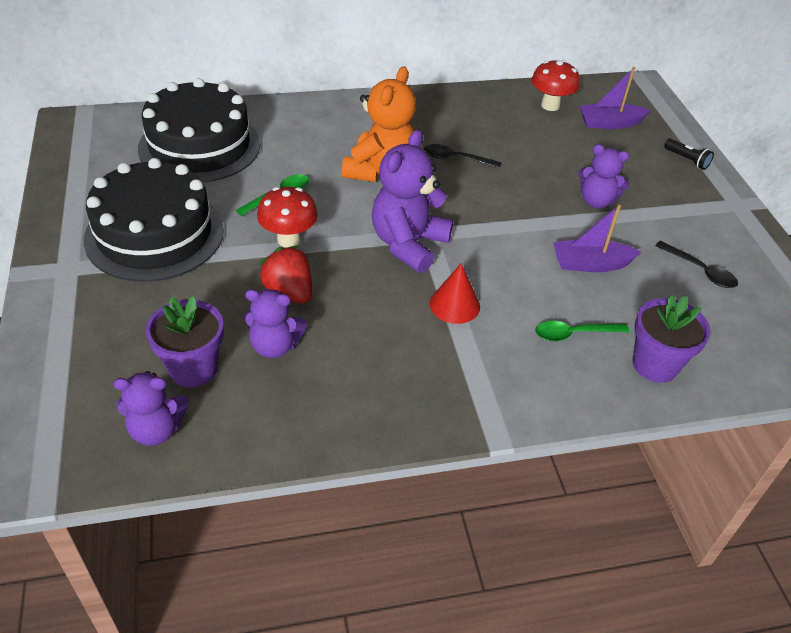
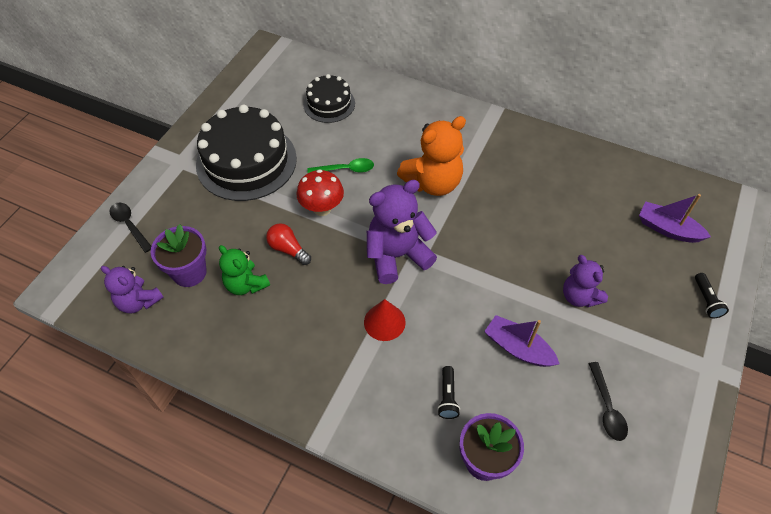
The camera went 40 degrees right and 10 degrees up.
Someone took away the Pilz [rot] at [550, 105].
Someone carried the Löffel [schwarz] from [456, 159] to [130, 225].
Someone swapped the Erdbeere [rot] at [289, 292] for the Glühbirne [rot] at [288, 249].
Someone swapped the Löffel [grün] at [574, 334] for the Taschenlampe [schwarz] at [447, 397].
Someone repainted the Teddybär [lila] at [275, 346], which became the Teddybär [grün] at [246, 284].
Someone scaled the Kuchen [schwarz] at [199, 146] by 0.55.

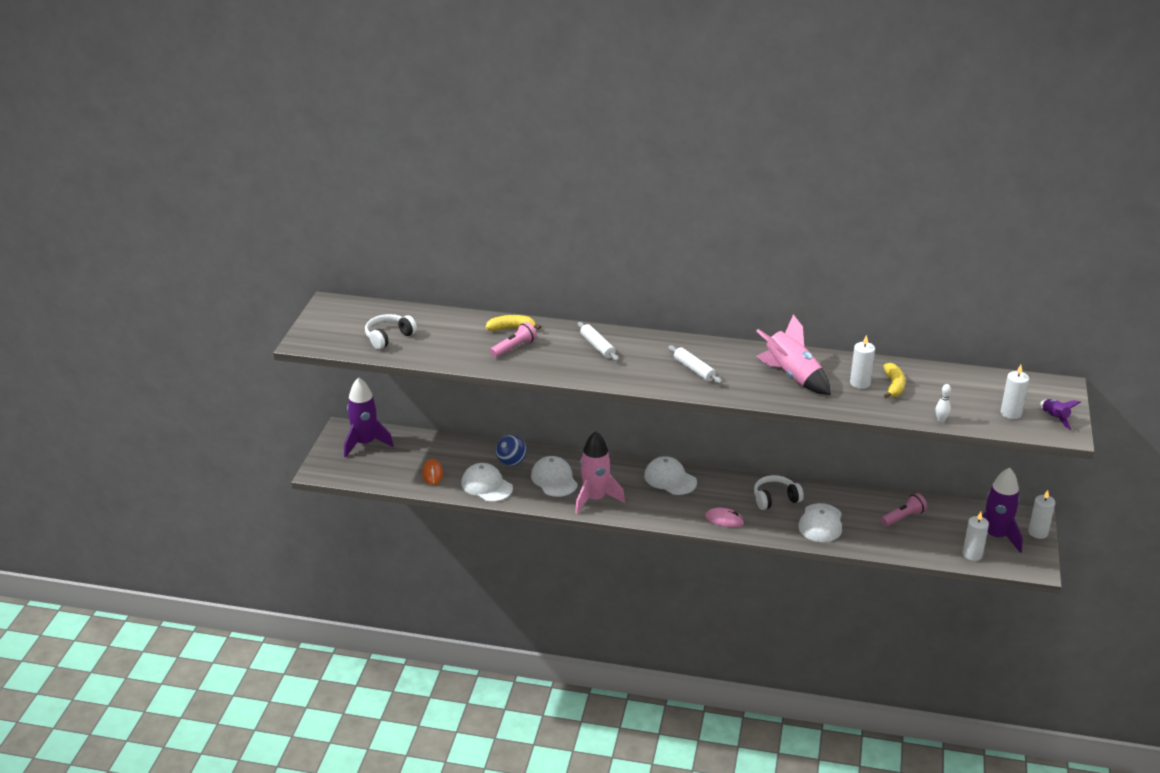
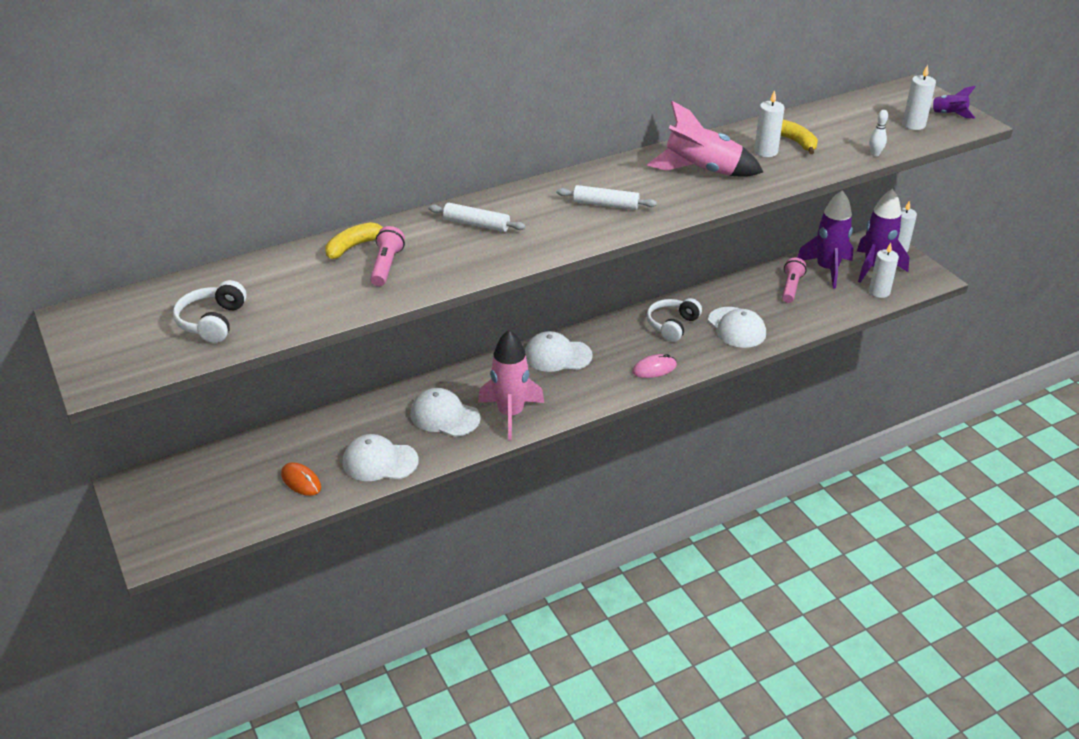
The camera went 40 degrees left and 5 degrees up.
Someone took away the Ball [blau] at [511, 462].
Someone carried the Rakete [lila] from [365, 443] to [827, 269].

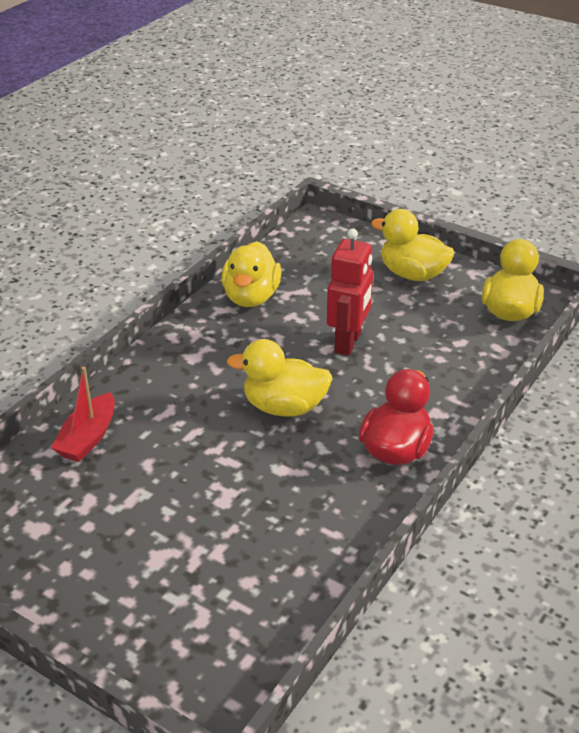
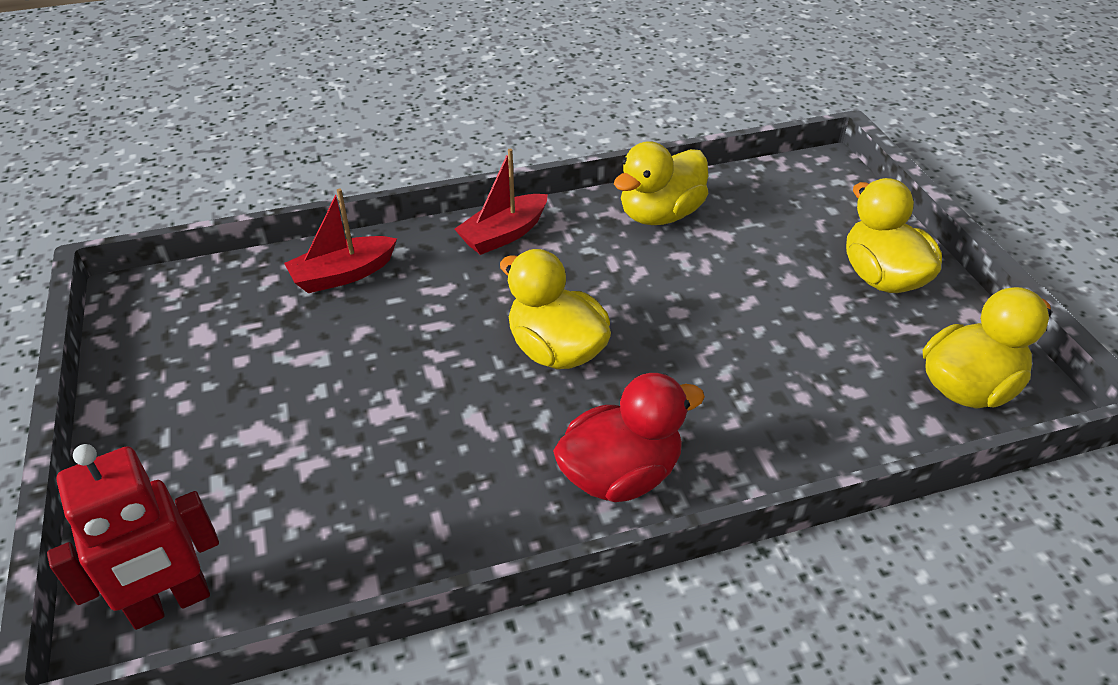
The camera went 40 degrees right and 5 degrees up.
Someone put down the Boot [rot] at [504, 234].
Someone carried the Roboter [rot] from [348, 343] to [170, 603].

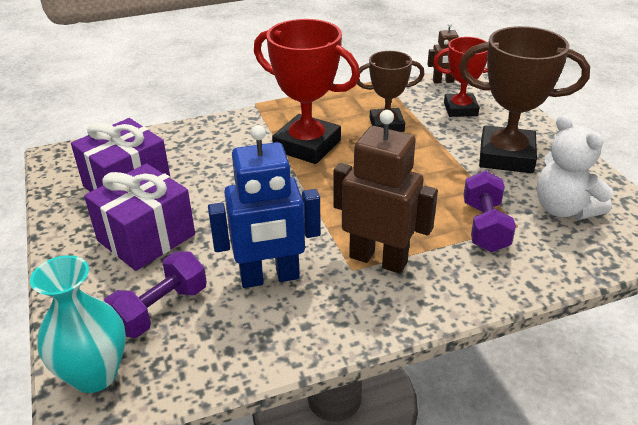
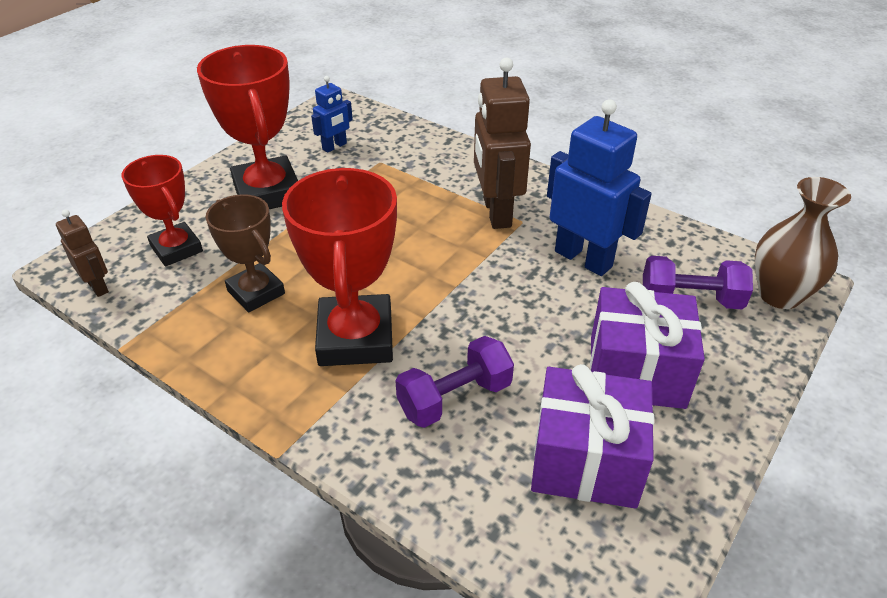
The camera went 125 degrees left and 5 degrees up.
Someone carried the Hantel [lila] from [485, 226] to [454, 398].
Someone swapped the Teddybär [weiß] at [564, 209] for the Roboter [blau] at [334, 146].
Someone repainted the Vase [türkis] at [95, 374], which became the Vase [braun] at [779, 295].
Someone repainted the Pokal [braun] at [506, 156], which became the Pokal [rot] at [267, 192].

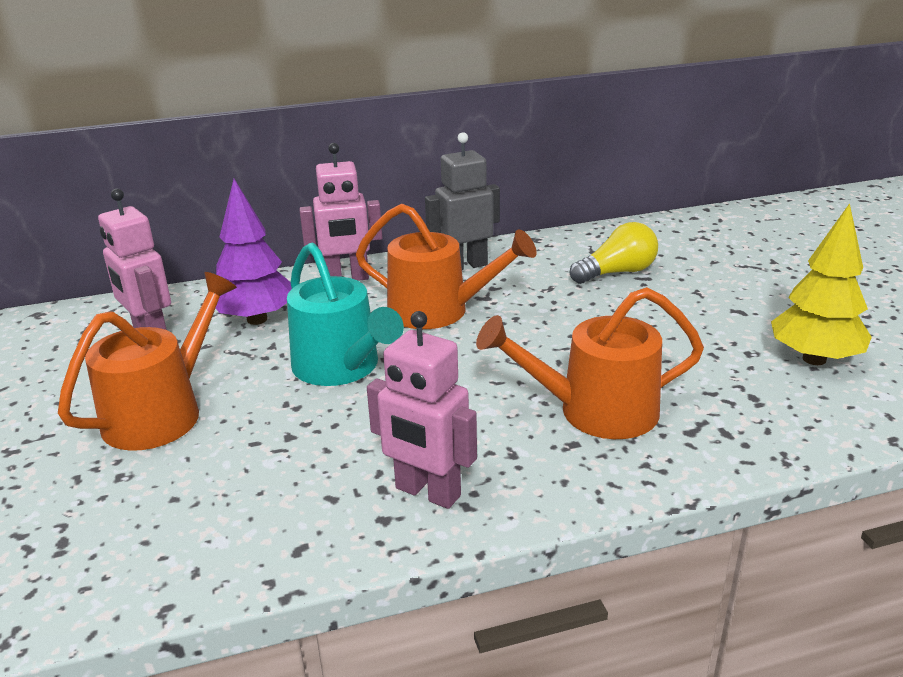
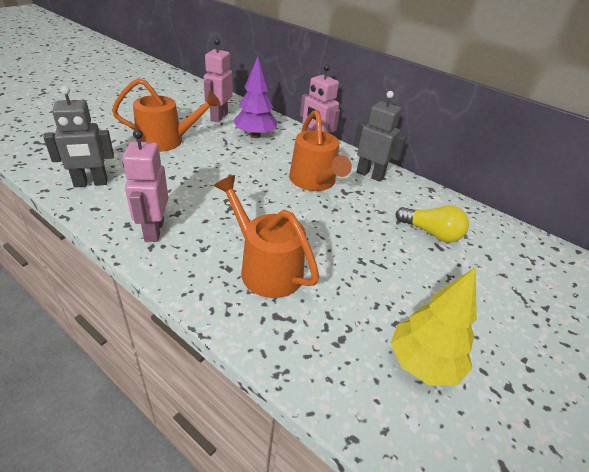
The camera went 50 degrees right and 10 degrees up.
Someone took away the Gießkanne [türkis] at [341, 367].
Someone put down the Roboter [grau] at [91, 183].

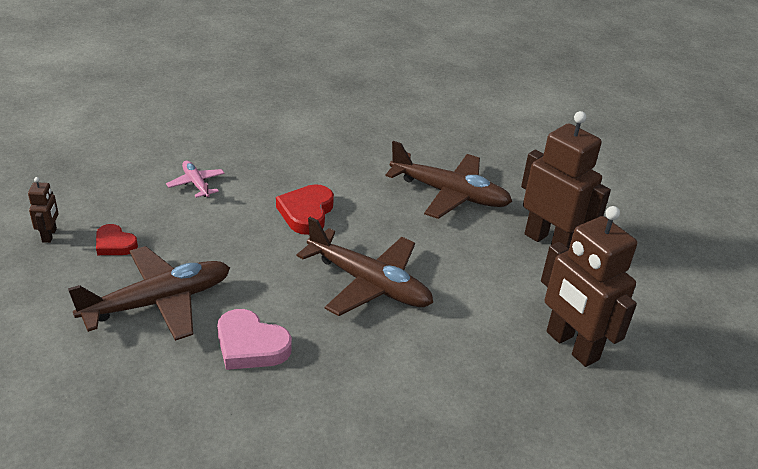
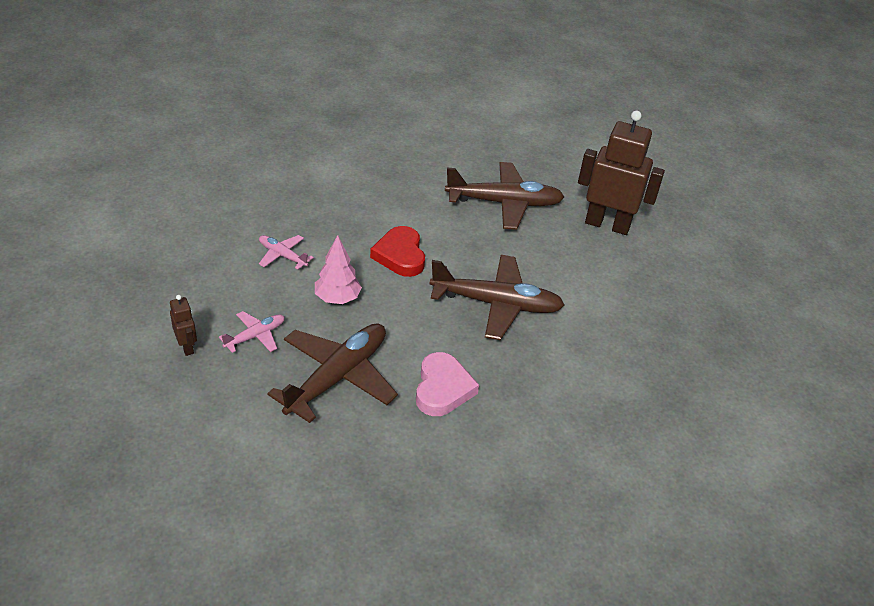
The camera went 25 degrees left and 5 degrees up.
Someone took away the Roboter [braun] at [571, 346].
Someone put down the Baum [rosa] at [337, 298].
Someone swapped the Herz [rot] at [115, 244] for the Flugzeug [rosa] at [255, 336].
Someone rotated the Herz [rosa] at [250, 345] by 90 degrees counterclockwise.

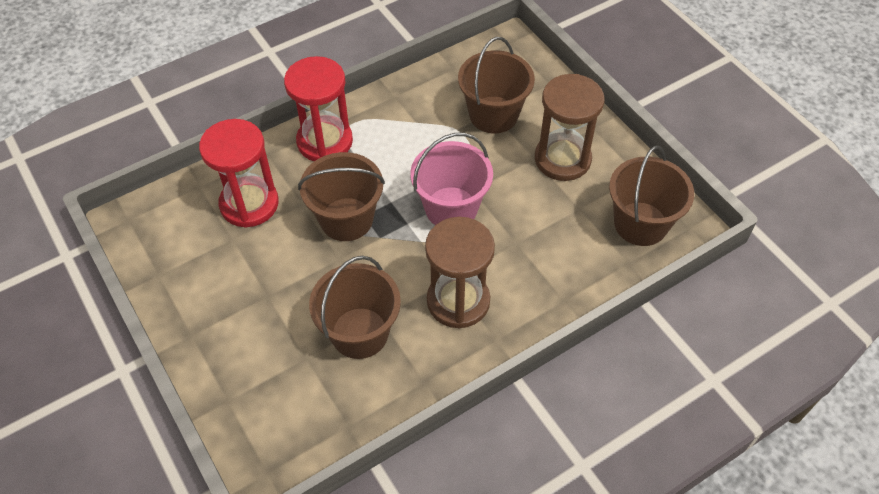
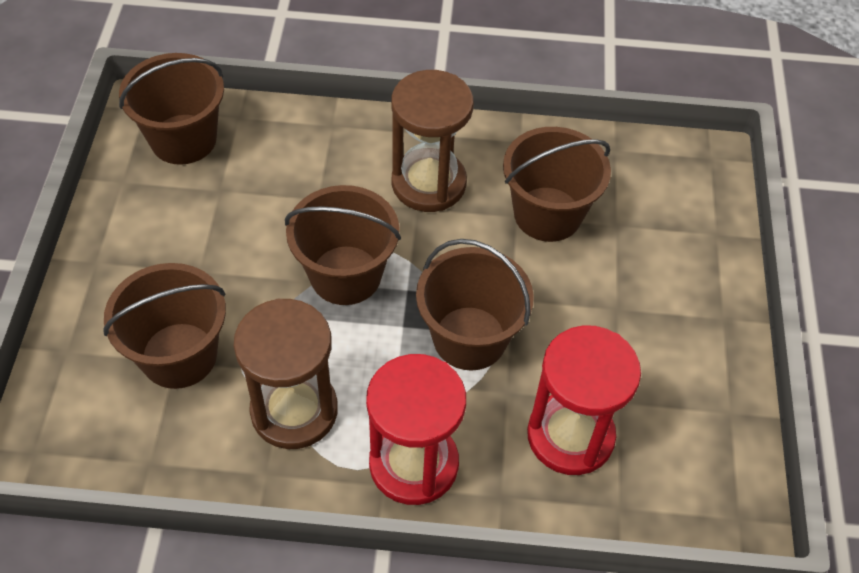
The camera went 145 degrees left and 0 degrees up.
Someone carried the Sanduhr [braun] from [562, 159] to [294, 410].
Someone repainted the Eimer [rosa] at [451, 208], which became the Eimer [braun] at [345, 275].

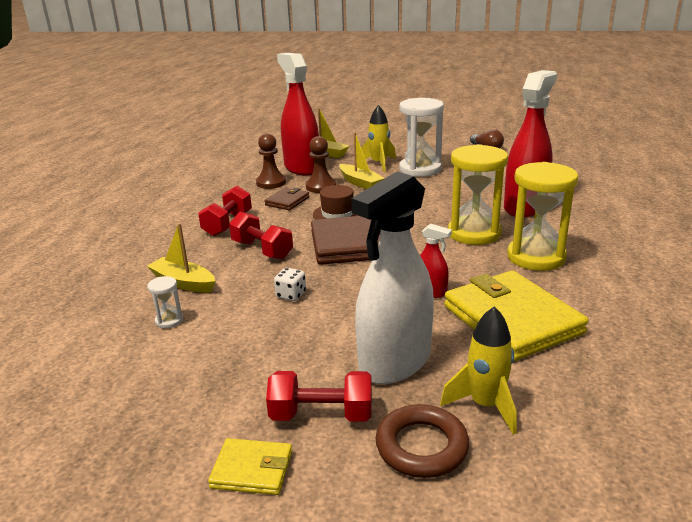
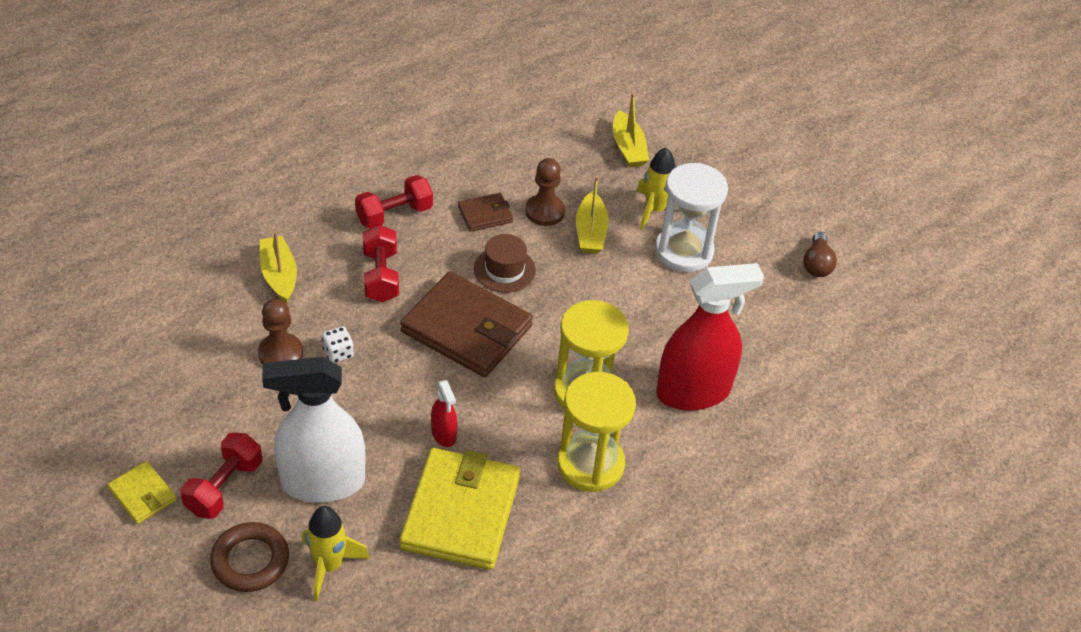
The camera went 35 degrees right and 20 degrees up.
Someone took away the Sanduhr [weiß] at [169, 320].
Someone took away the Sprühflasche [rot] at [302, 168].
Someone carried the Bauer [braun] from [271, 183] to [280, 353].
Someone rotated the Hantel [rot] at [321, 415] by 75 degrees clockwise.

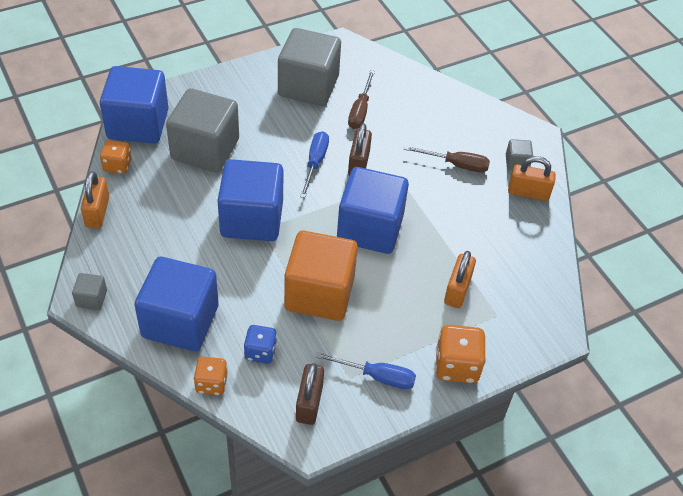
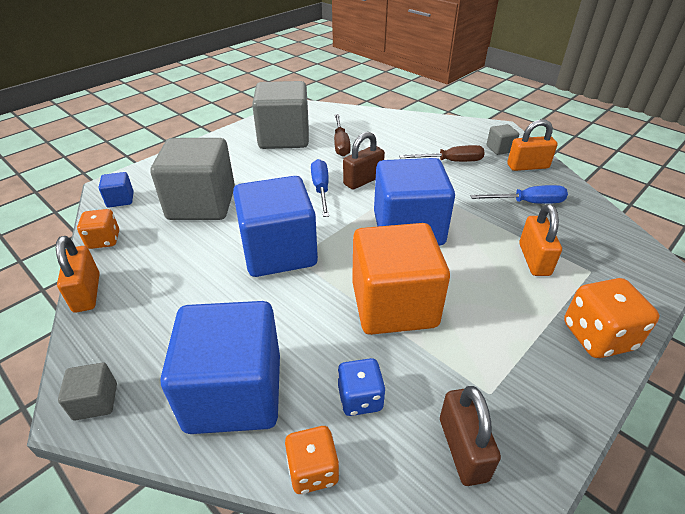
The camera went 15 degrees left and 10 degrees down.
Someone carried the Schraubenzieher [blau] from [377, 376] to [528, 203].
Someone rotated the Vorhängeschloss [braun] at [358, 163] by 60 degrees clockwise.
Someone scaled the Kubus [blau] at [138, 124] by 0.42.

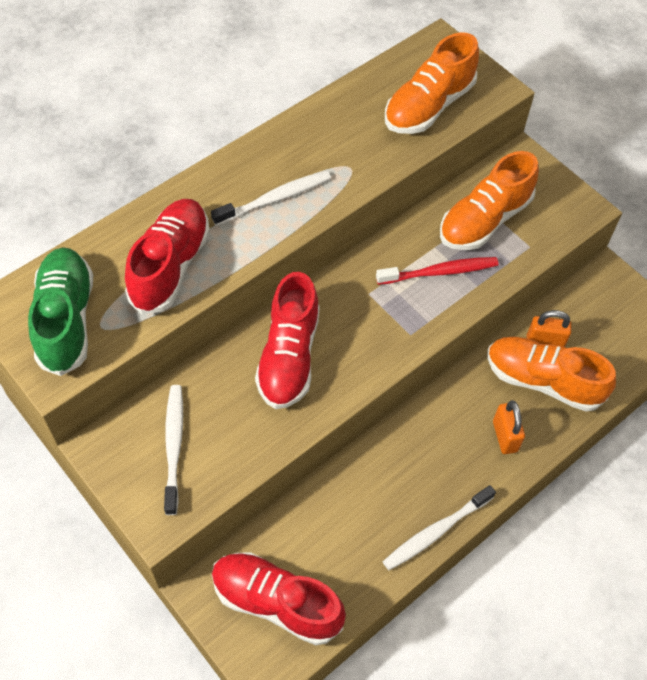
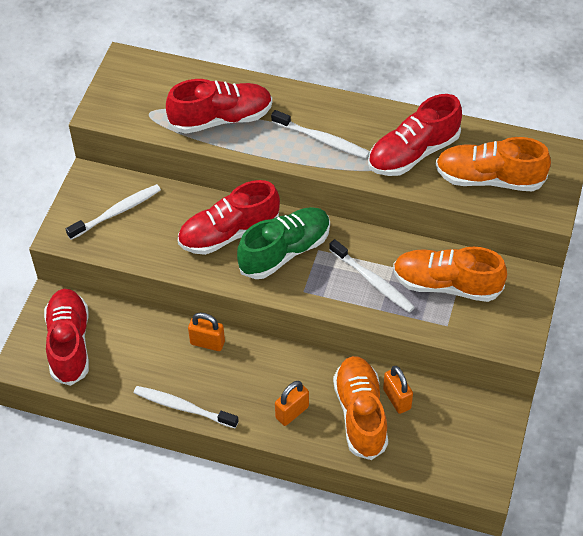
The camera went 60 degrees right and 5 degrees down.
Someone put down the Vorhängeschloss [orange] at [207, 343].
Someone put down the Schuh [rot] at [413, 153].
Someone carried the Schuh [grün] from [66, 320] to [285, 252].
Someone repainted the Zahnbürste [rot] at [440, 272], which became the Zahnbürste [weiß] at [373, 281].

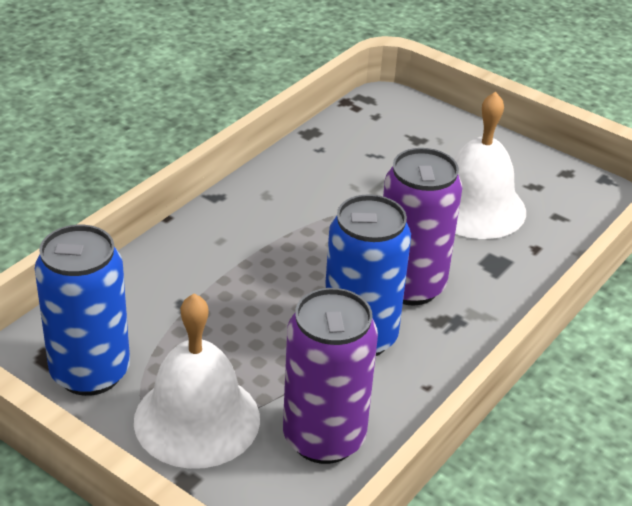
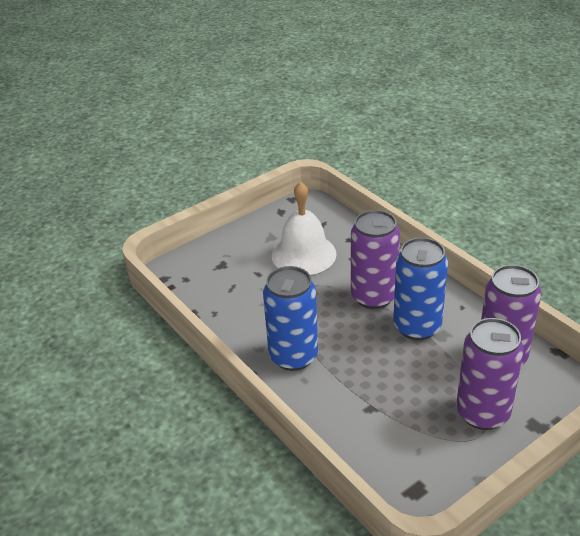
The camera went 70 degrees left and 0 degrees up.
Someone carried the Dose [blau] from [90, 372] to [293, 356].
Someone swapped the Glocke [weiß] at [197, 419] for the Dose [lila] at [482, 413].

